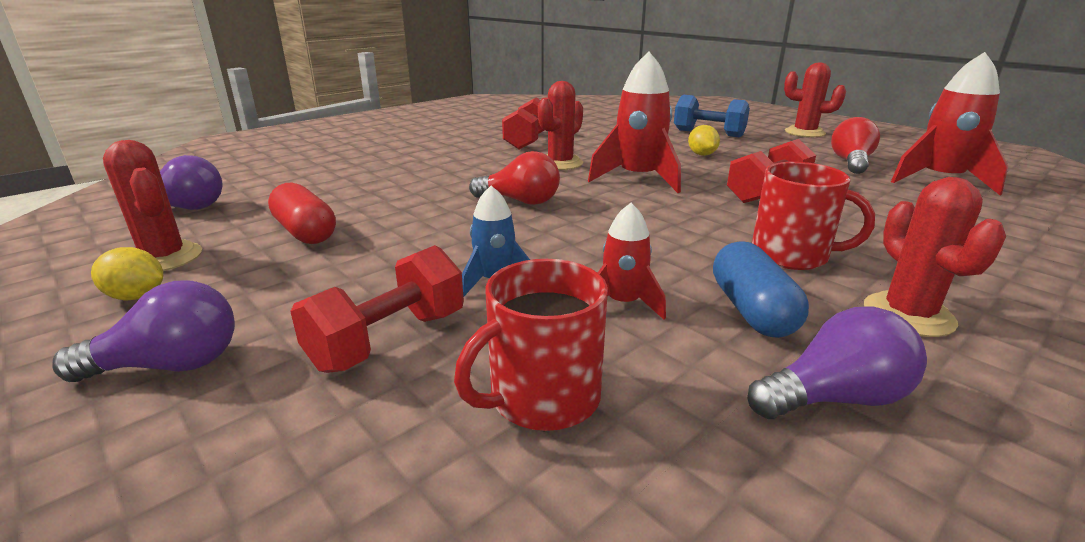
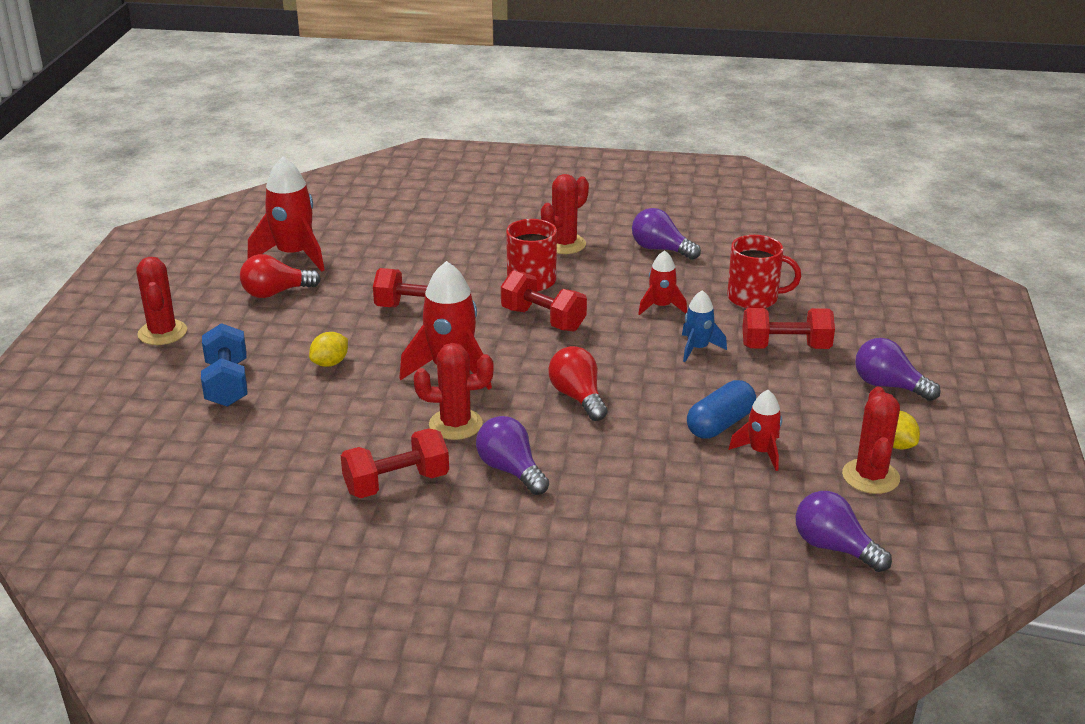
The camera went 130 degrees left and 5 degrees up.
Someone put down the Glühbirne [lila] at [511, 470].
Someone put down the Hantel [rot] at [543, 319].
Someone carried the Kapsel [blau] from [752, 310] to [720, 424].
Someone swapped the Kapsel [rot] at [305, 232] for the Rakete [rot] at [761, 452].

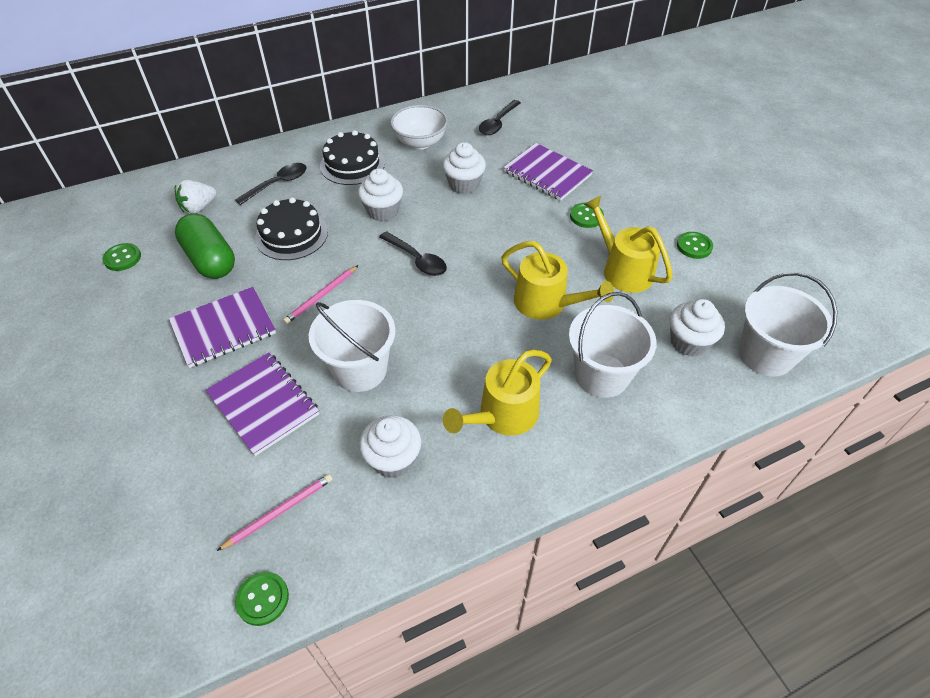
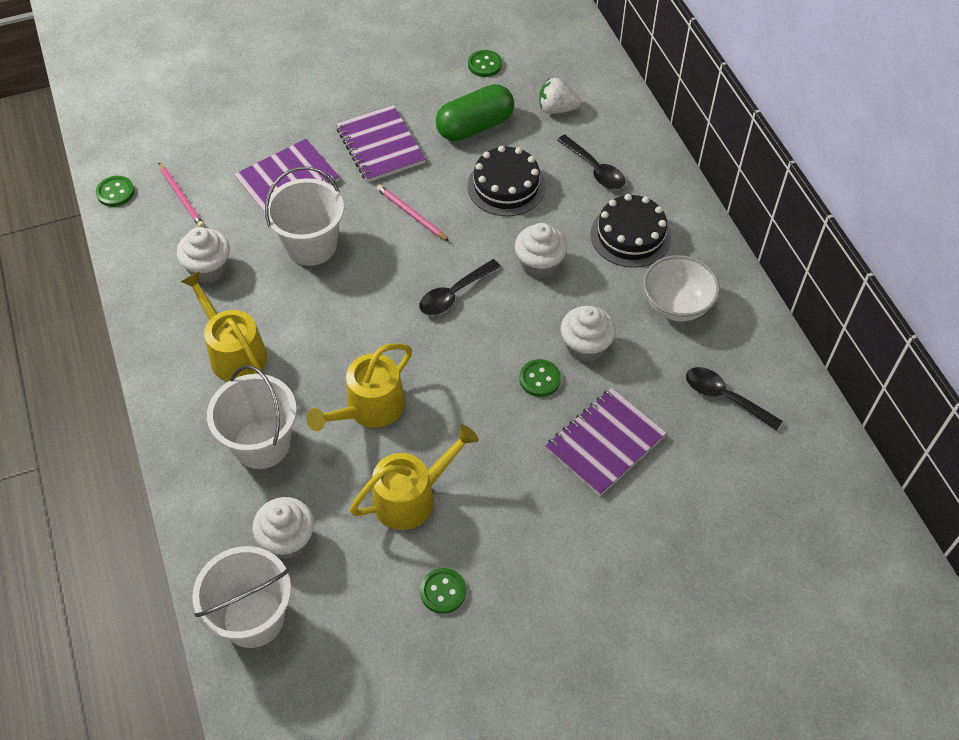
The camera went 95 degrees right and 5 degrees up.
Someone carried the Knopf [grün] from [586, 216] to [539, 379].
Someone rotated the Erdbeere [weiß] at [199, 208] by 45 degrees counterclockwise.

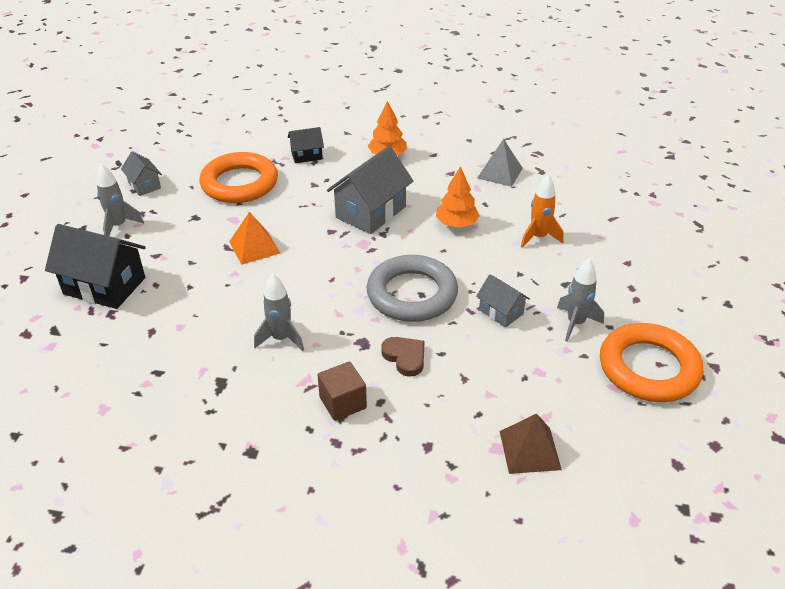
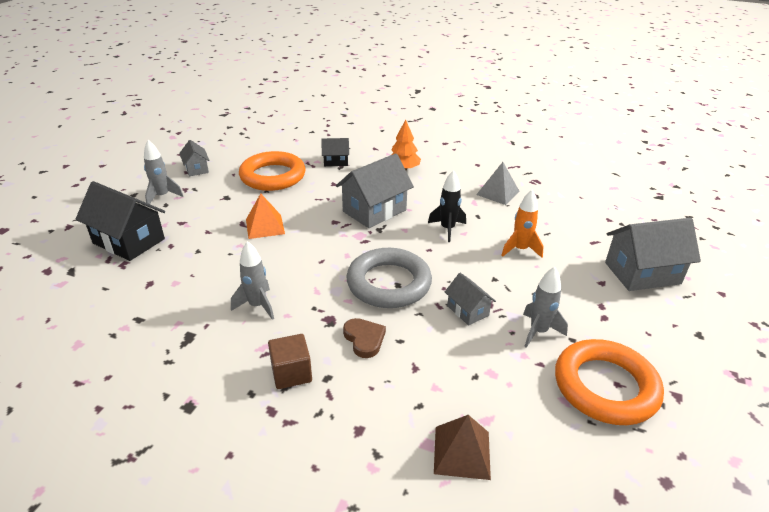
The camera went 10 degrees right and 5 degrees down.
Someone put down the Haus [grau] at [642, 273].
Someone swapped the Baum [orange] at [456, 224] for the Rakete [schwarz] at [447, 229].

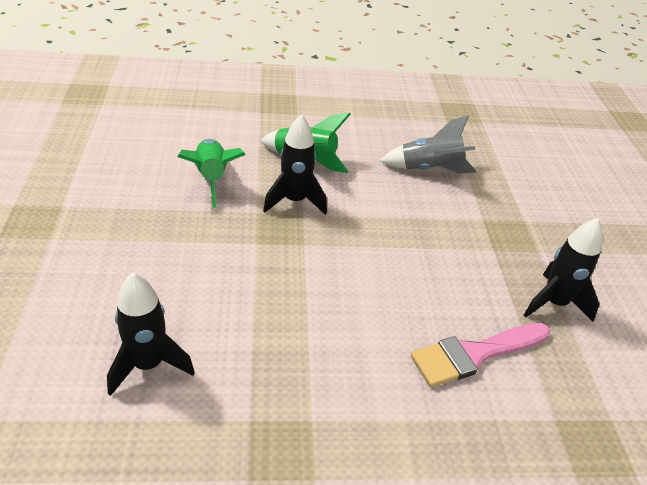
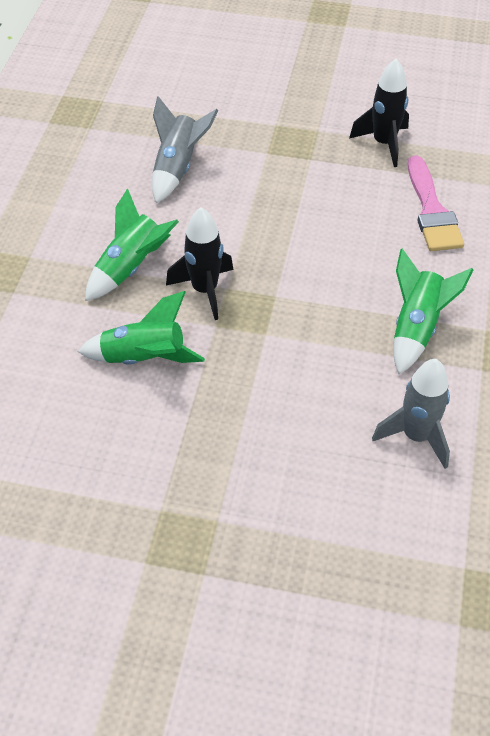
The camera went 70 degrees left and 10 degrees up.
Someone put down the Rakete [grün] at [417, 328].
Someone repainted the Rakete [schwarz] at [148, 365], which became the Rakete [grau] at [416, 436].

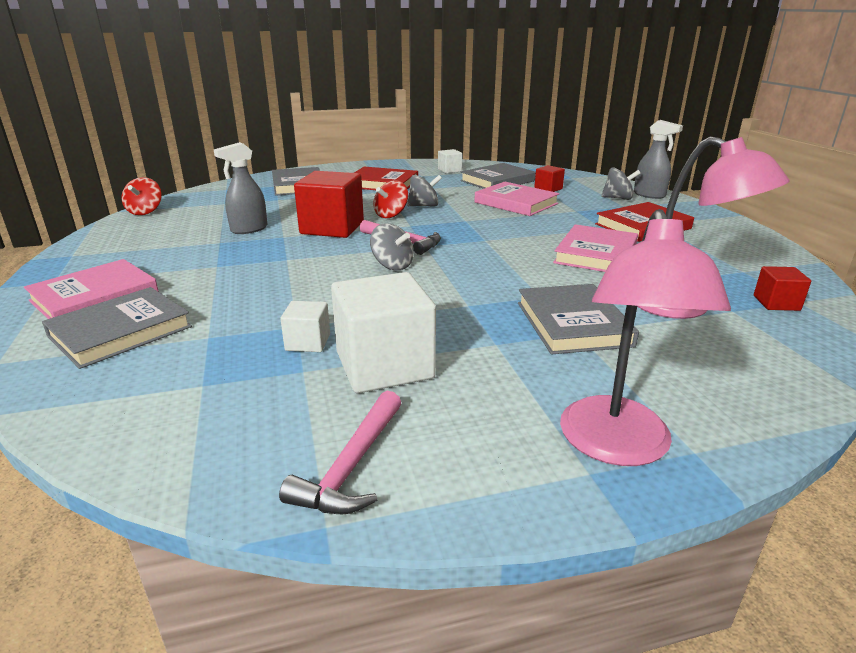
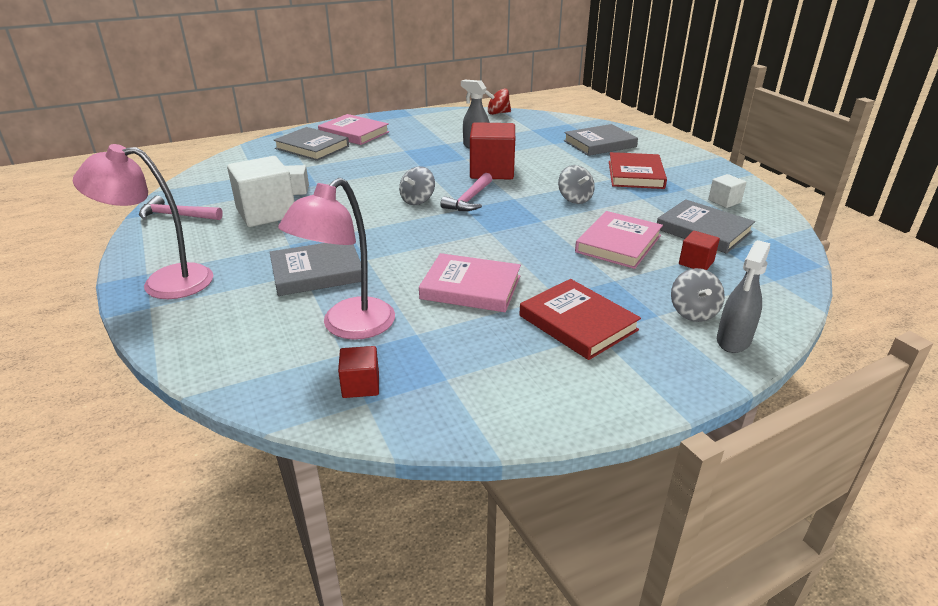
The camera went 80 degrees right and 5 degrees up.
Someone took away the Kreisel [rot] at [391, 215].

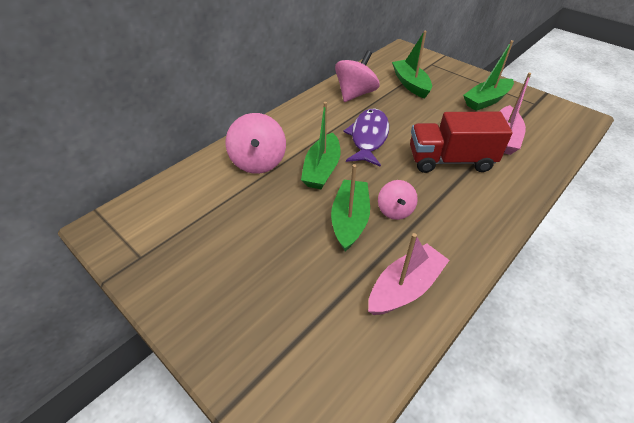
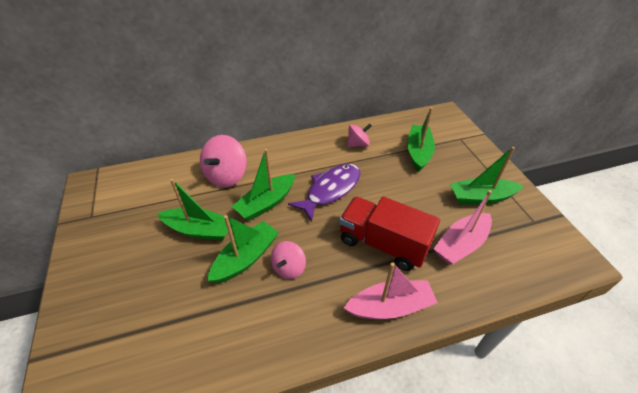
The camera went 30 degrees right and 0 degrees up.
Someone put down the Boot [grün] at [199, 230].
Someone carried the Boot [rosa] from [405, 287] to [390, 307].
Someone scaled the Kreisel [rosa] at [355, 94] by 0.60.

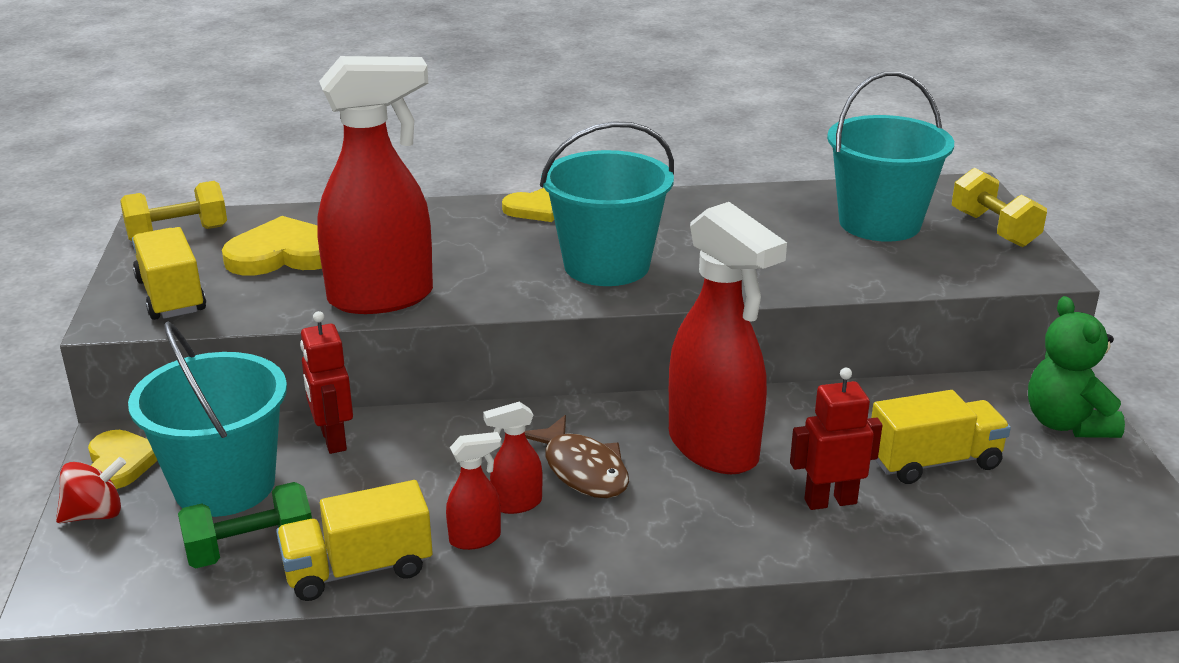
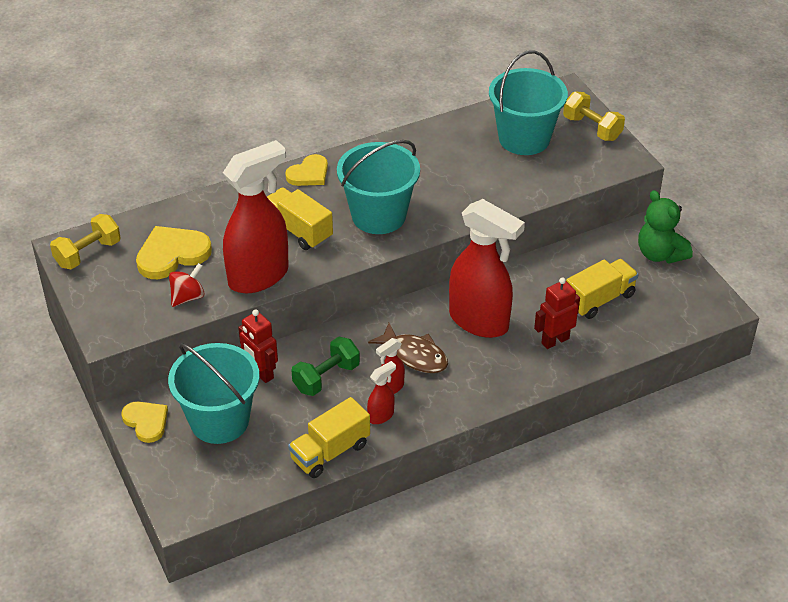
The camera went 20 degrees left and 15 degrees up.
Someone carried the Kreisel [rot] from [95, 514] to [187, 297].
Someone carried the Lastwagen [gelb] from [171, 296] to [298, 230].
Someone carried the Hantel [grün] from [250, 549] to [326, 377].

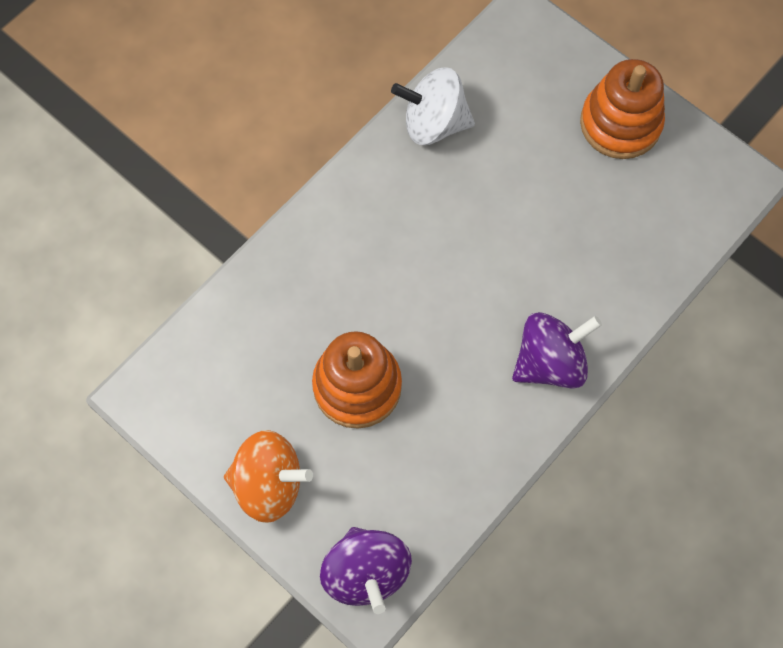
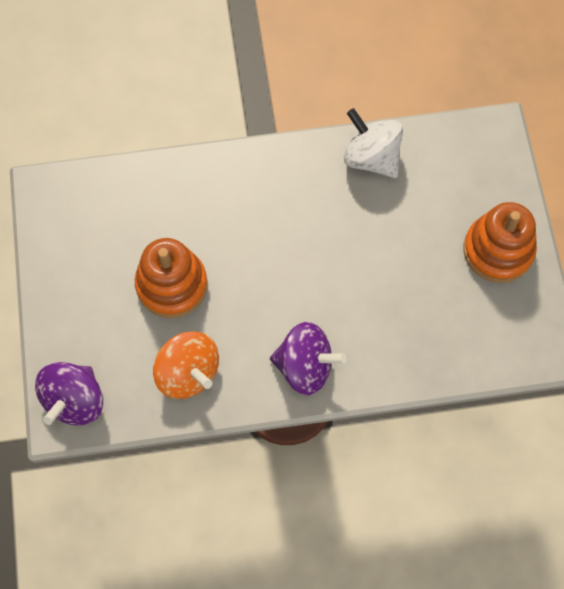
The camera went 40 degrees right and 0 degrees up.
Someone carried the Kreisel [orange] from [269, 484] to [188, 373].

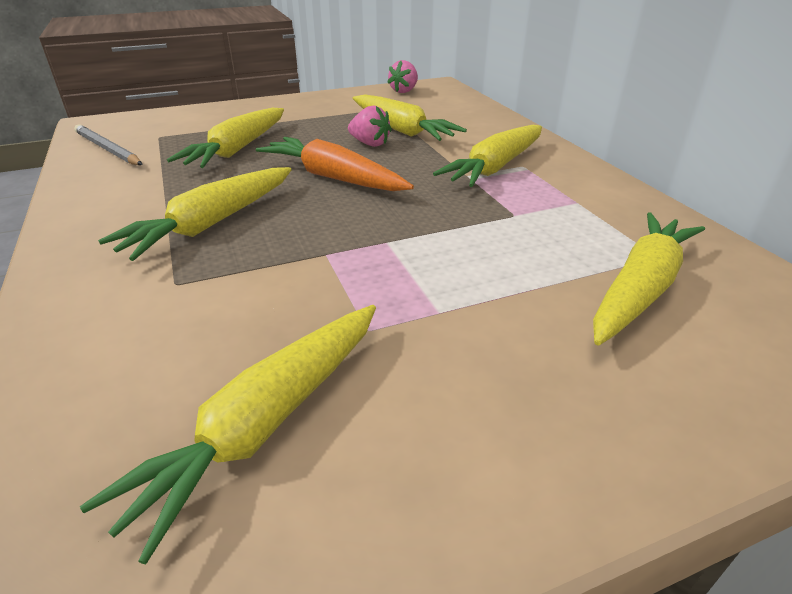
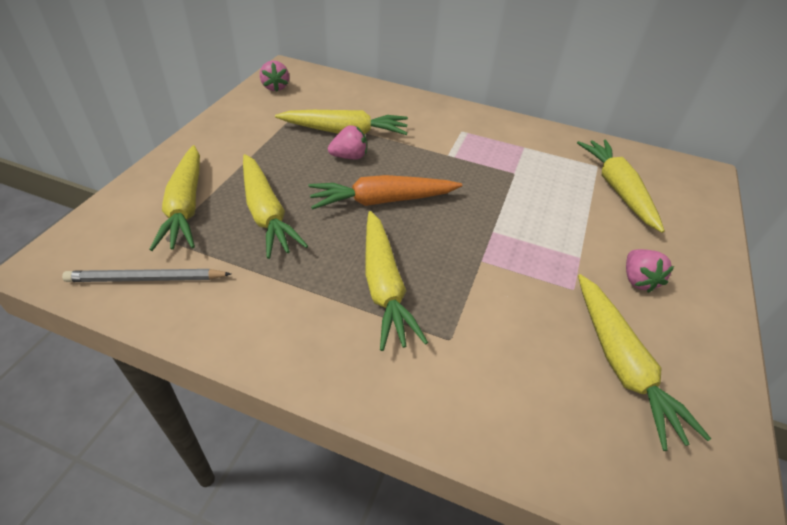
The camera went 50 degrees left and 10 degrees up.
Someone put down the Erdbeere [rosa] at [638, 280].
Someone carried the Karotte [gelb] from [495, 167] to [185, 206].

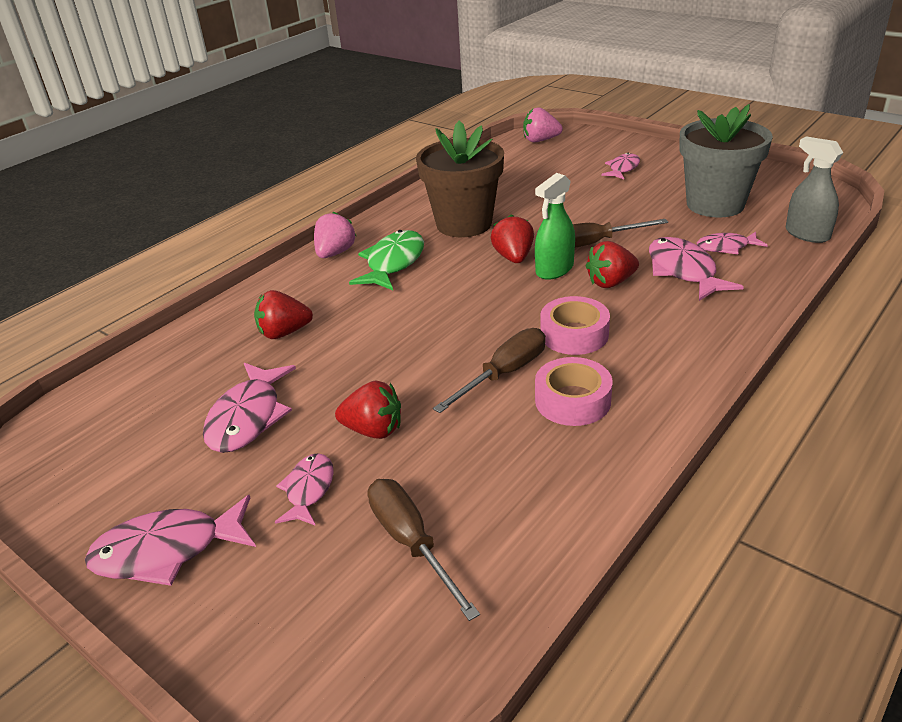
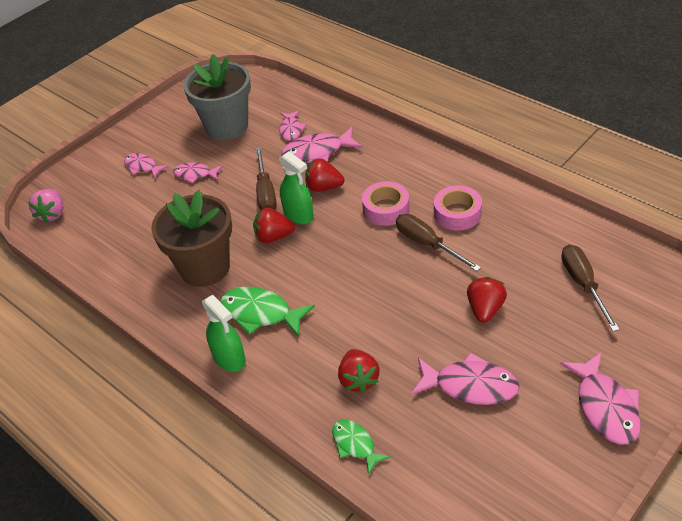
The camera went 85 degrees left and 10 degrees up.
Someone took away the Sprühflasche [grau] at [807, 234].
Someone put down the Fisch [grün] at [355, 445].
Someone carried the Fisch [rosa] from [309, 490] to [195, 174].
Someone swapped the Erdbeere [rosa] at [335, 253] for the Sprühflasche [grün] at [229, 358].
Someone rotated the Schraubenzieher [braun] at [411, 542] by 105 degrees clockwise.
Someone rotated the Erdbeere [rot] at [610, 282] by 120 degrees clockwise.

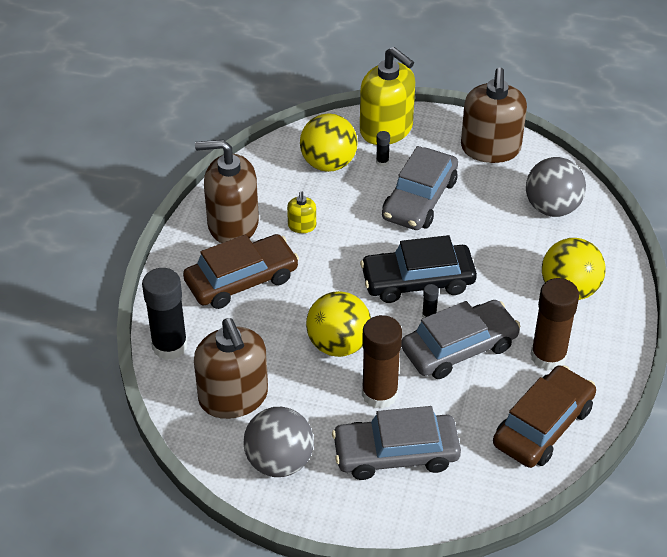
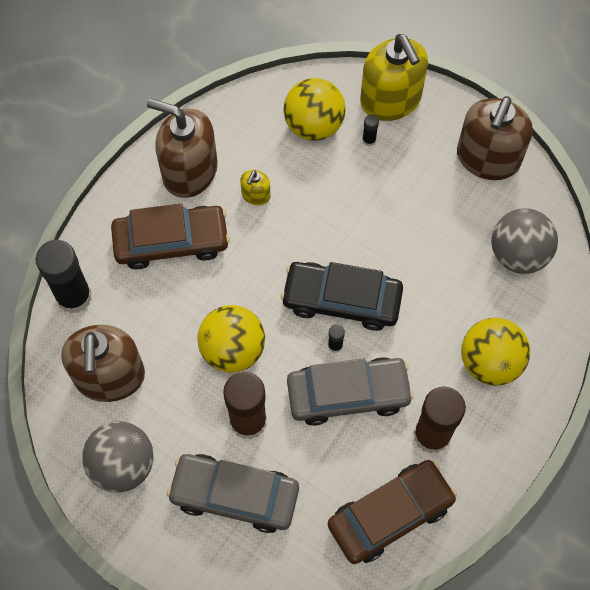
The camera went 20 degrees right and 20 degrees up.
Someone took away the Auto [grau] at [419, 199].

